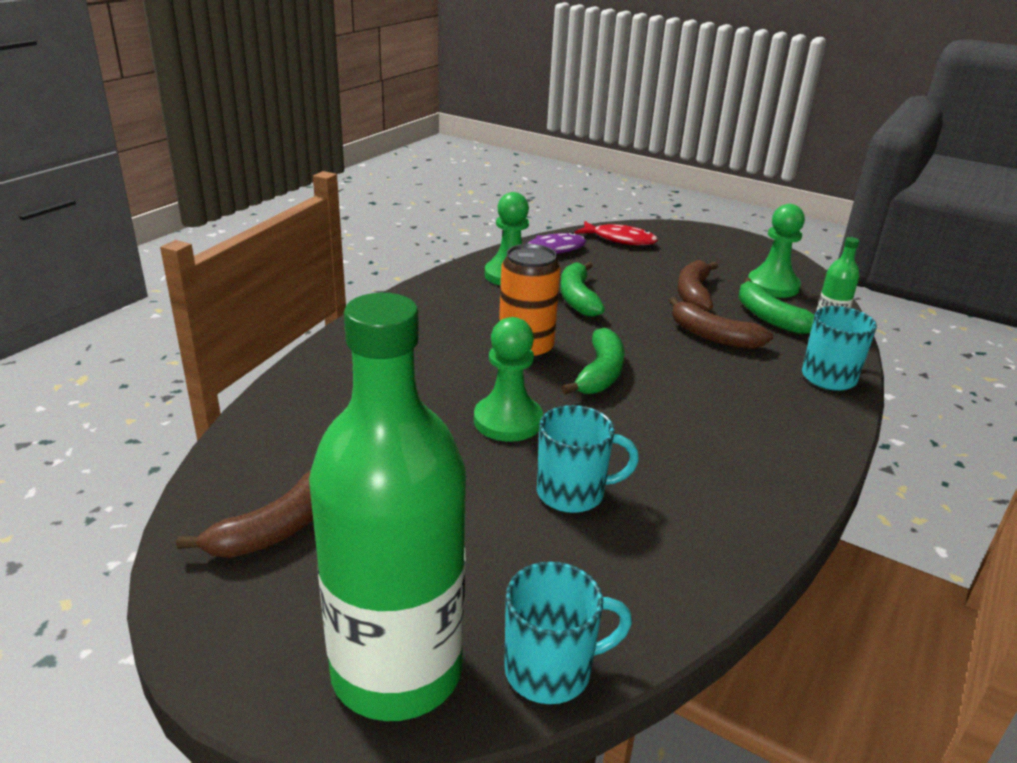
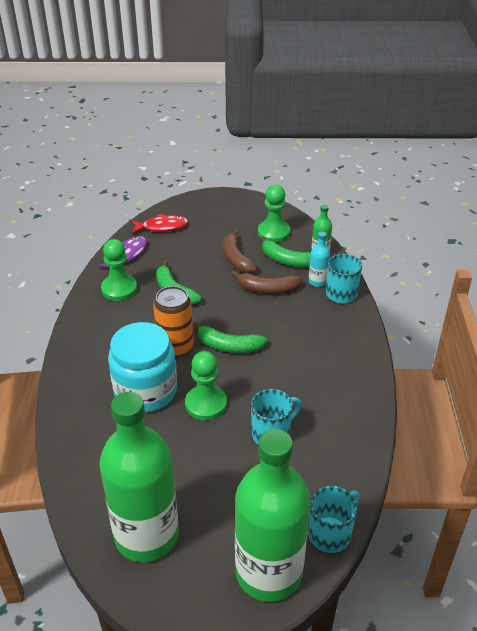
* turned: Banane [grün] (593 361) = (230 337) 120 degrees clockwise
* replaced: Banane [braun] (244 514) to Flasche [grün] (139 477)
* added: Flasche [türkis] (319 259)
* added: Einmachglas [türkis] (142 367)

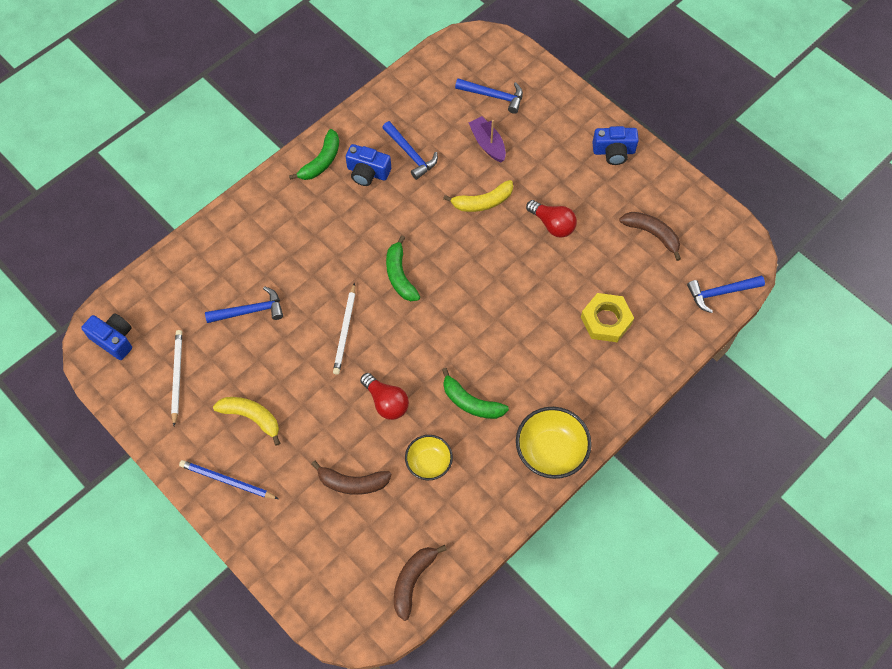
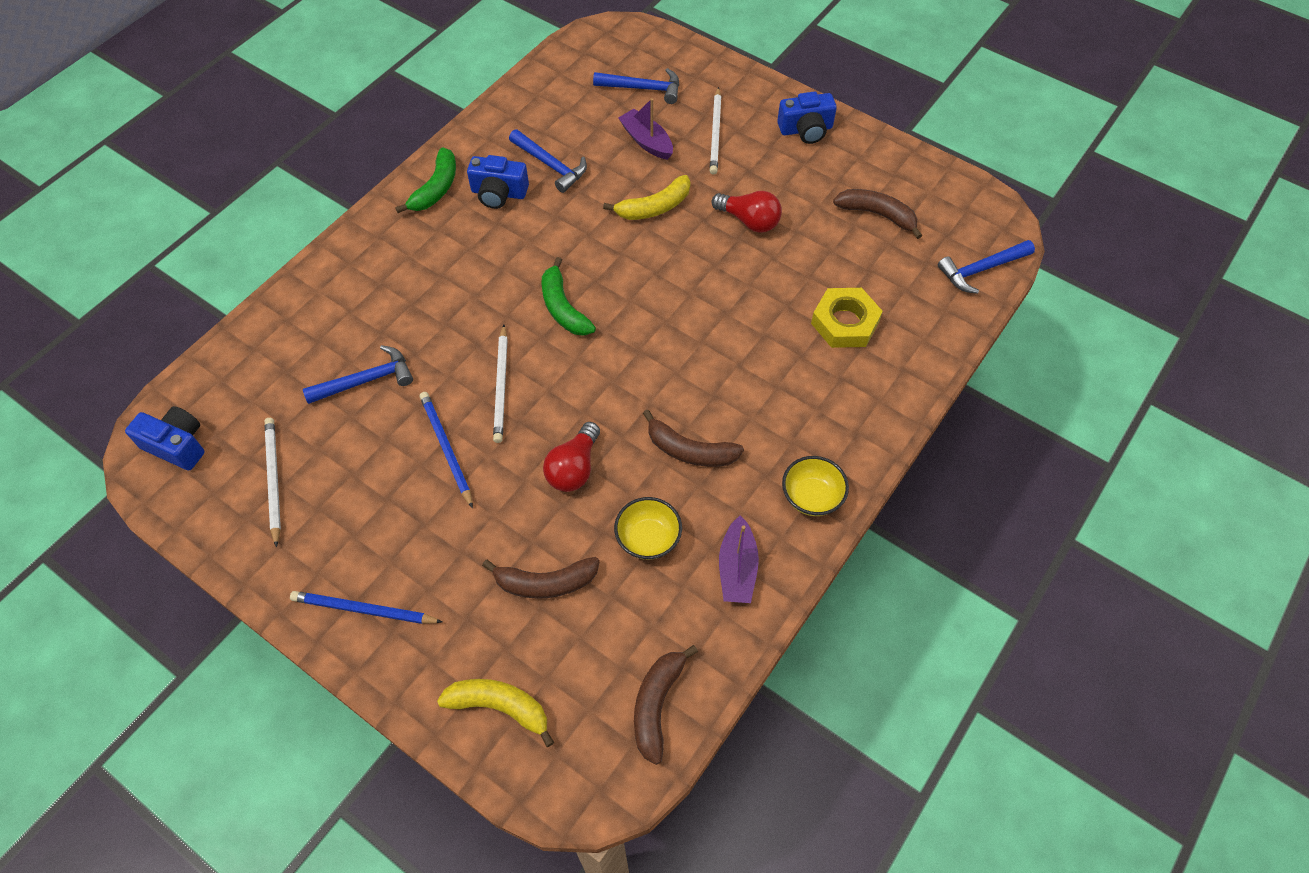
* recoloured: Banane [grün] (475 393) to Banane [braun] (693 438)
* turned: Glühbirne [rot] (384 396) = (571 457) 75 degrees clockwise
* moved: Banane [gelb] (246 421) to (495 713)
* resized: Schüssel [gelb] (554 443) = (815 486) x0.63
* added: Bleistift [weiß] (716 131)
* added: Bleistift [blau] (446 450)
* added: Boot [lila] (739 559)

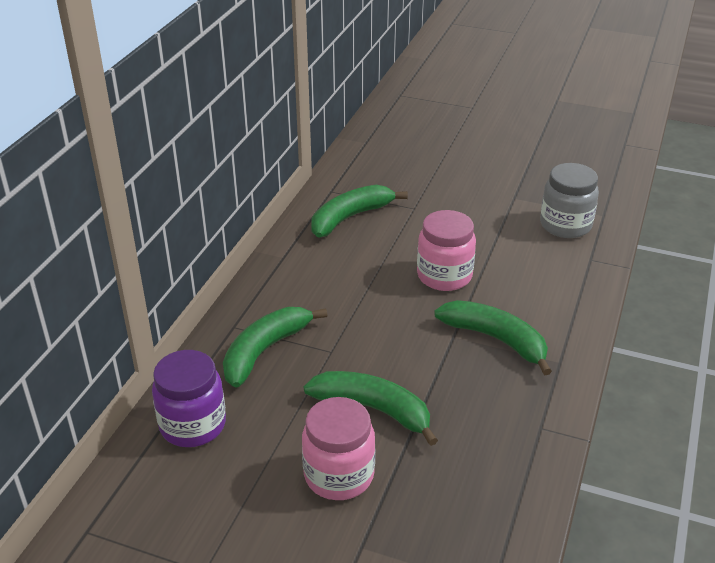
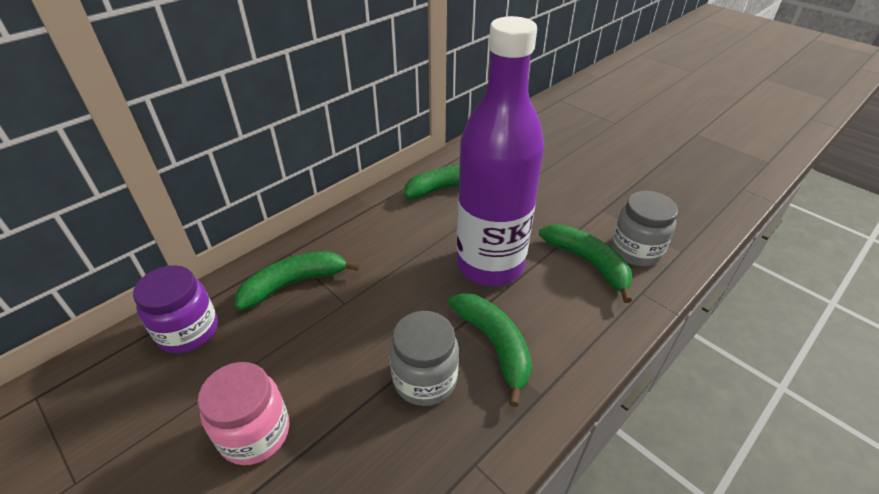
* replaced: Einmachglas [rosa] (446 250) to Flasche [lila] (500 151)
* moved: Banane [grün] (371 408) to (585 263)
* added: Einmachglas [grau] (424 358)

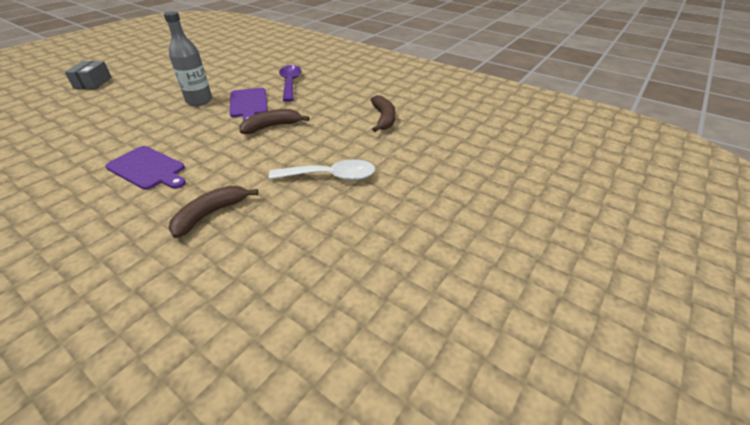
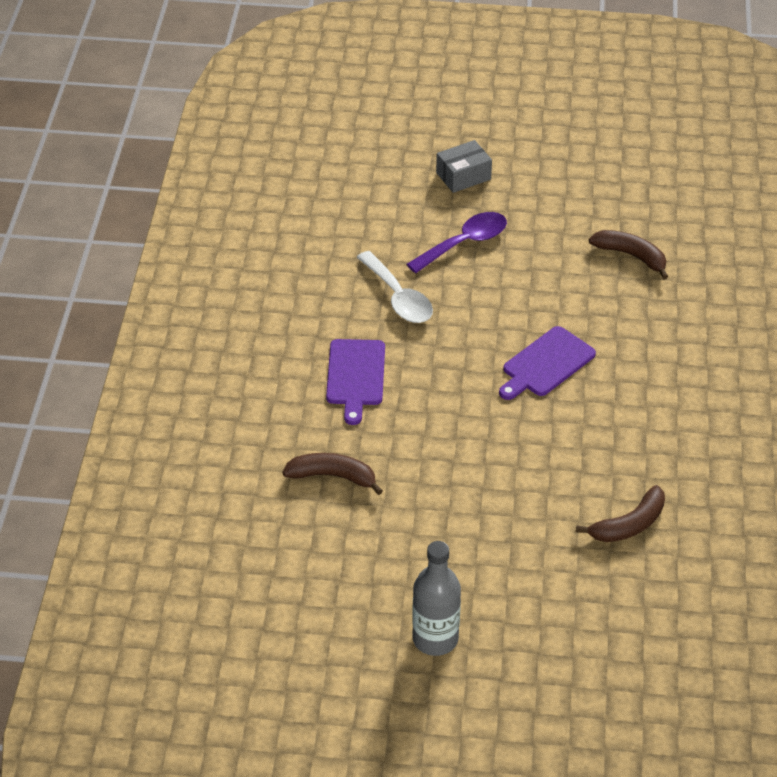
* moved: Flasche [grau] (188 58) to (436 598)
* moved: Löffel [lila] (290 83) to (457 242)
* moved: Banane [braun] (274 121) to (628 254)
* moved: Löffel [weiß] (322 169) to (395 287)

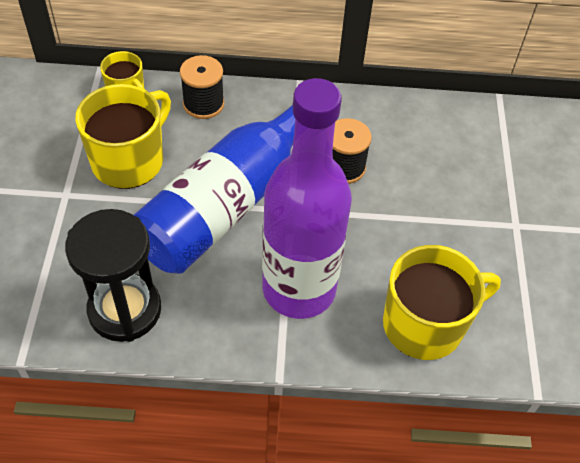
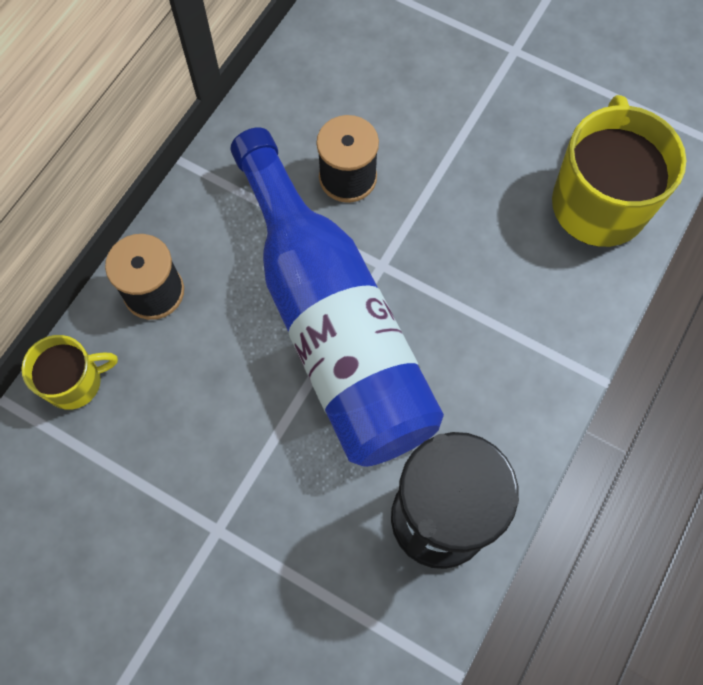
* removed: Flasche [lila] (307 198)
* removed: Tasse [gelb] (123 136)

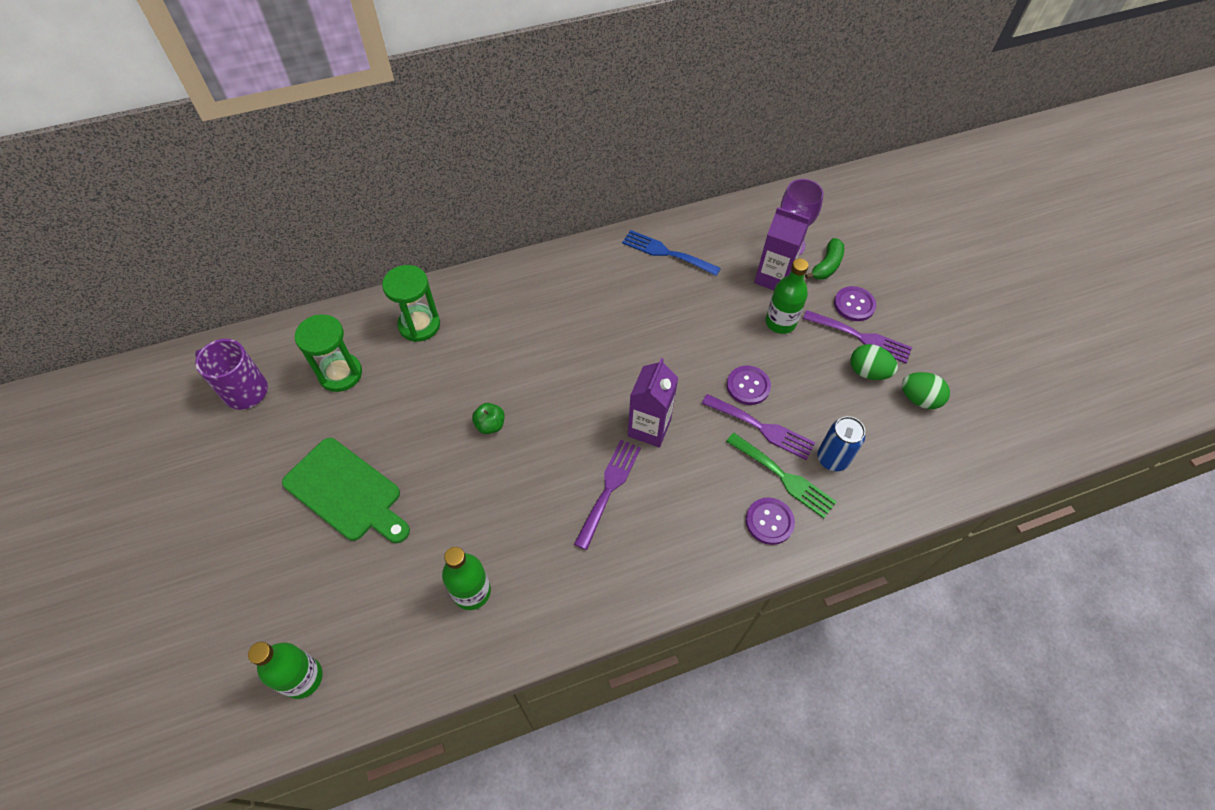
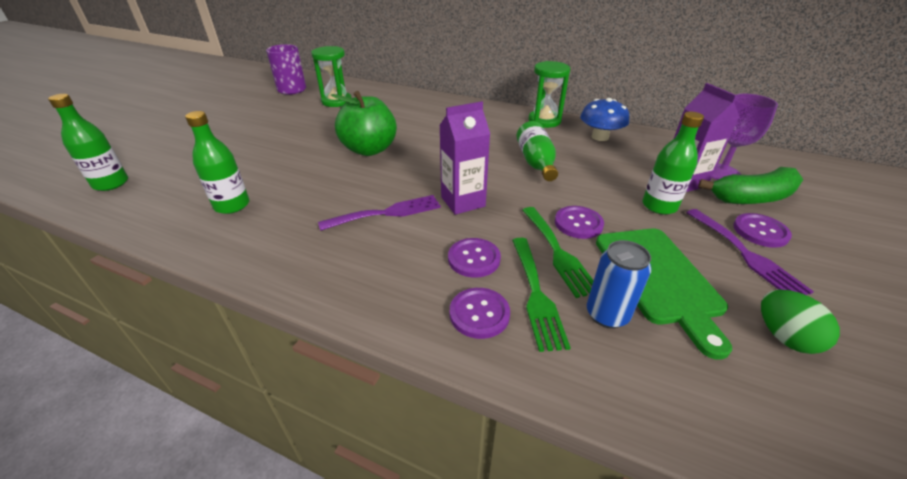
* replaced: Gabel [blau] (671 253) to Pilz [blau] (604 119)
* resized: Banane [grün] (824 259) = (750 185) x1.54
* moved: Sanduhr [grün] (411 303) to (549 94)
* removed: Ei [grün] (874 362)
* recoloured: Gabel [lila] (758 427) to Gabel [grün] (558 252)
* resized: Apfel [grün] (488 418) = (364 123) x2.24
* moved: Schneidebrett [grün] (346 490) to (664 294)
* added: Flasche [grün] (537 151)
* added: Knopf [lila] (474 258)

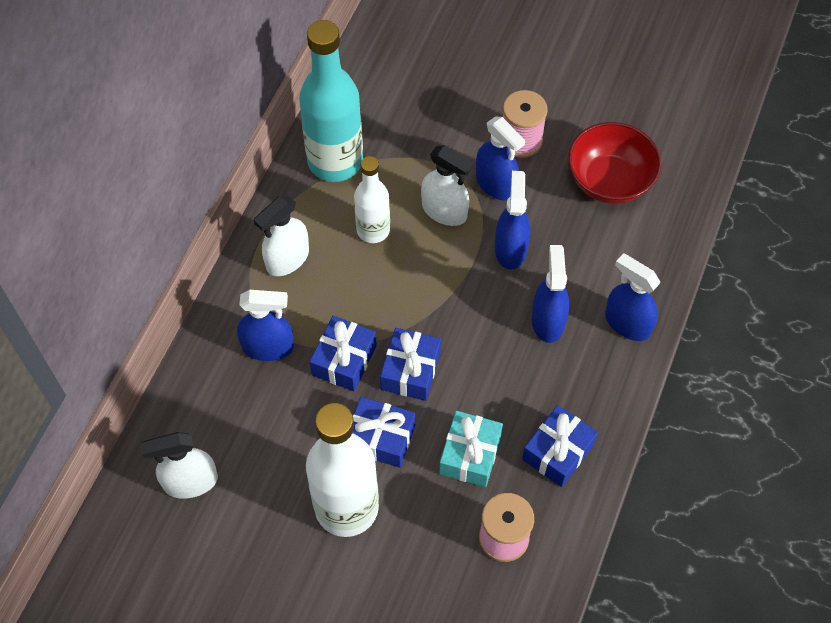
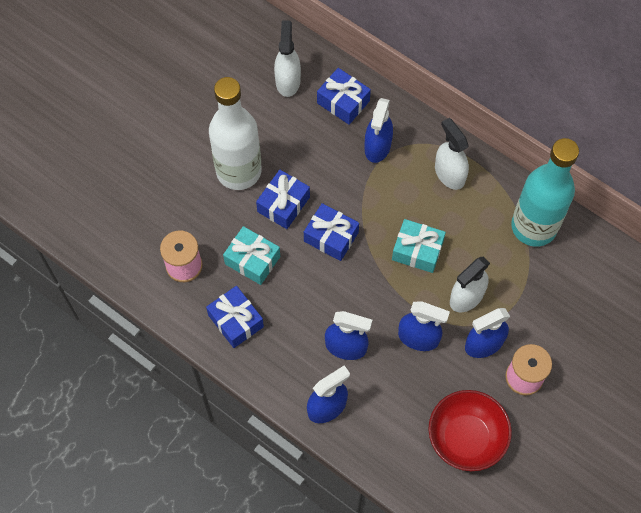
* removed: Flasche [weiß] (372 199)
* moved: Geschenk [blau] (343 353) to (344 96)
* added: Geschenk [türkis] (419 246)

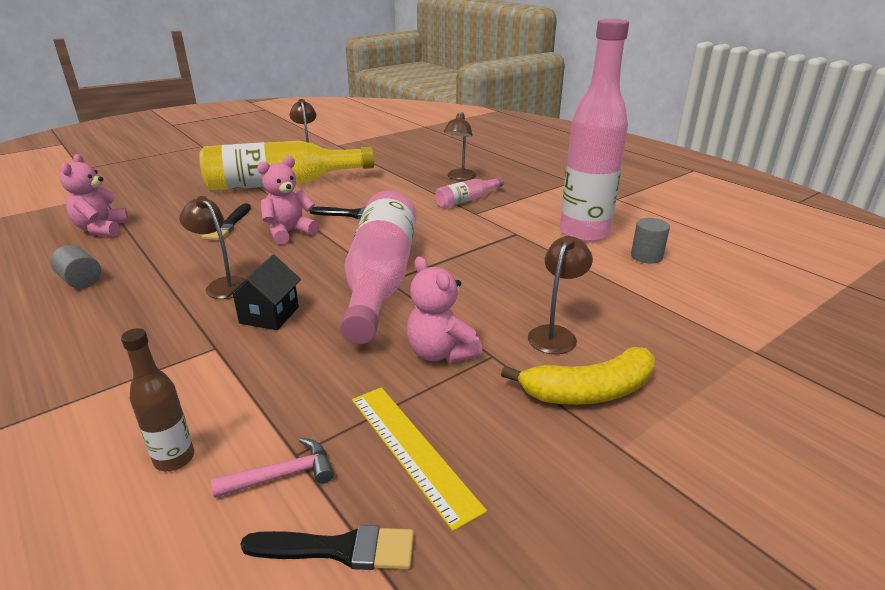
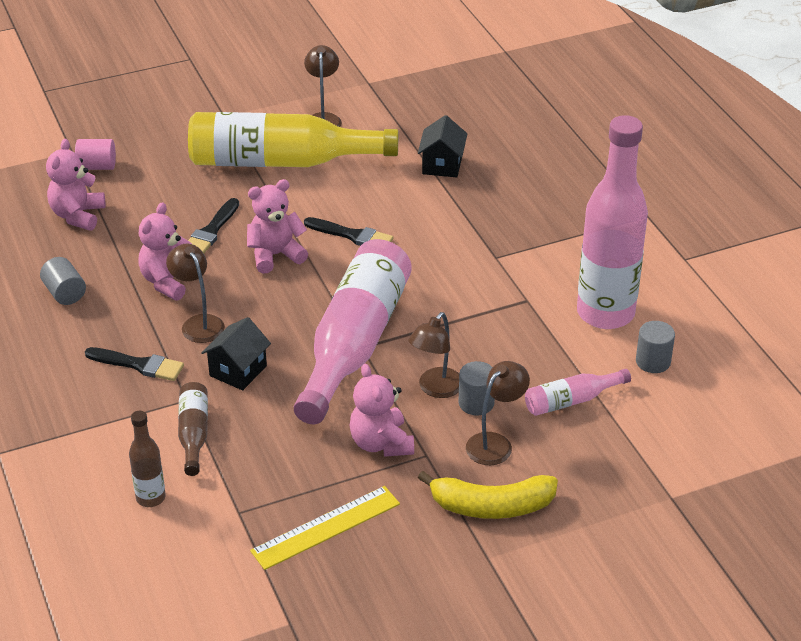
* moved: Lampe [braun] (460 146) to (433 355)
* moved: Flasche [rosa] (469 192) to (578 392)
* turned: Lineal [gelb] (419 459) = (325 528) 75 degrees clockwise
* removed: Hammer [rosa] (272 468)
* moved: Pinsel [schwarz] (327 547) to (134 364)
* added: Haus [schwarz] (442 146)
* added: Vollzylinder [rosa] (95 154)
* added: Teddybär [rosa] (165 251)
* added: Vollzylinder [grau] (477 388)
* added: Flasche [braun] (193 429)

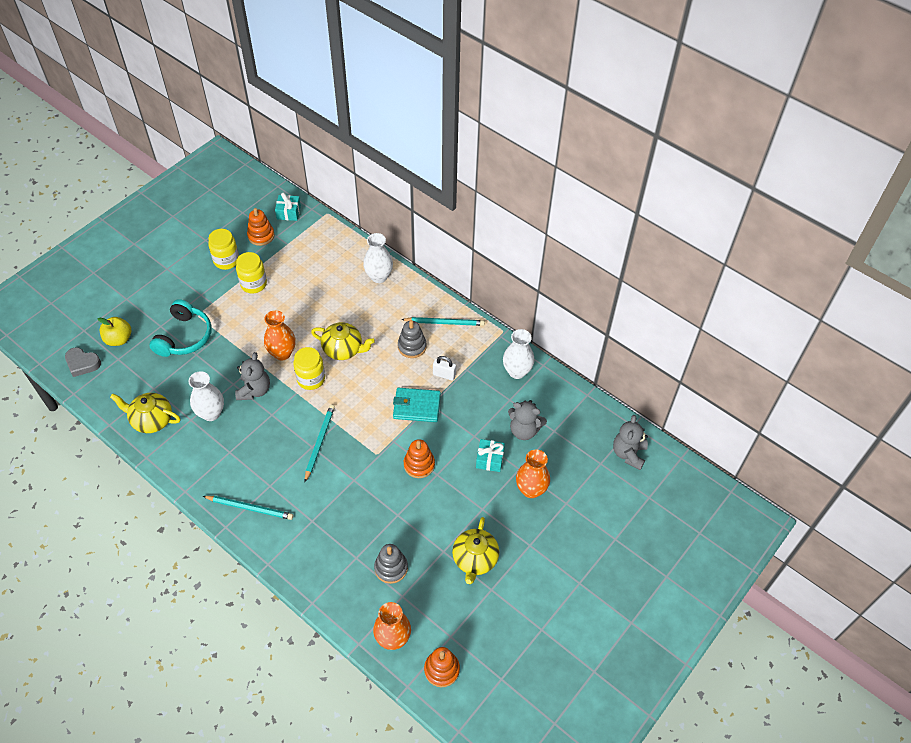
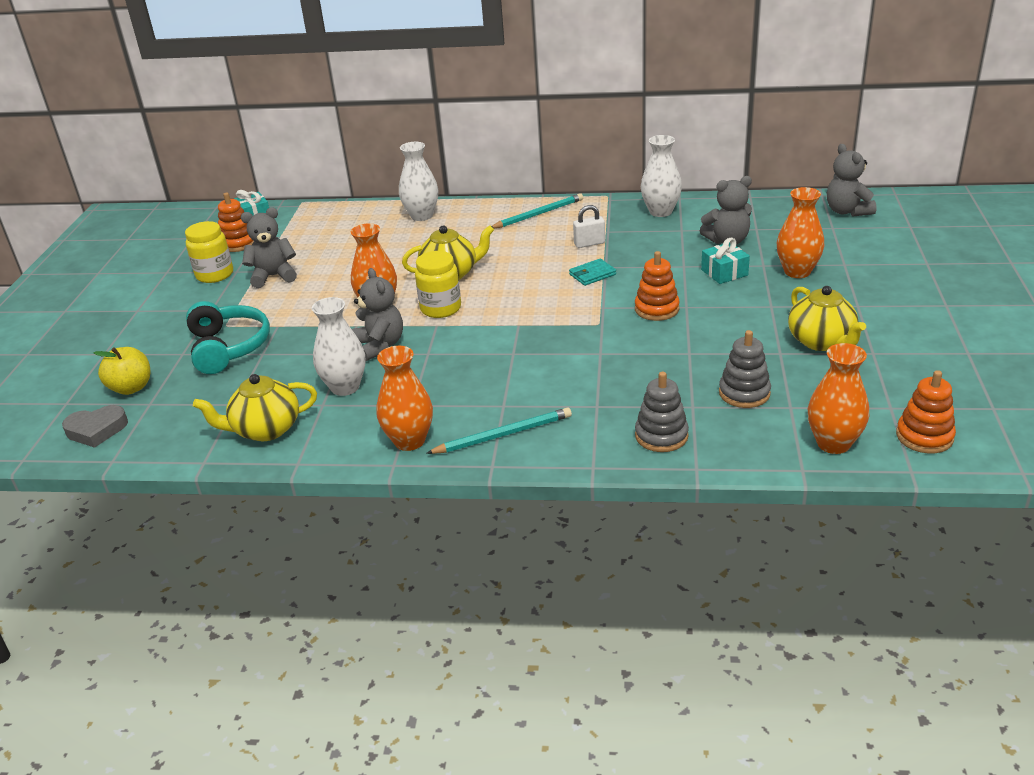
* replaced: Einmachglas [gelb] (251 272) to Teddybär [grau] (269 248)
* moved: Stapelspielzeug [grau] (412 339) to (662 412)
* resized: Geldbörse [türkis] (417 405) = (592 272) x0.62
* removed: Bleistift [türkis] (320 443)
* added: Vase [orange] (404 398)

